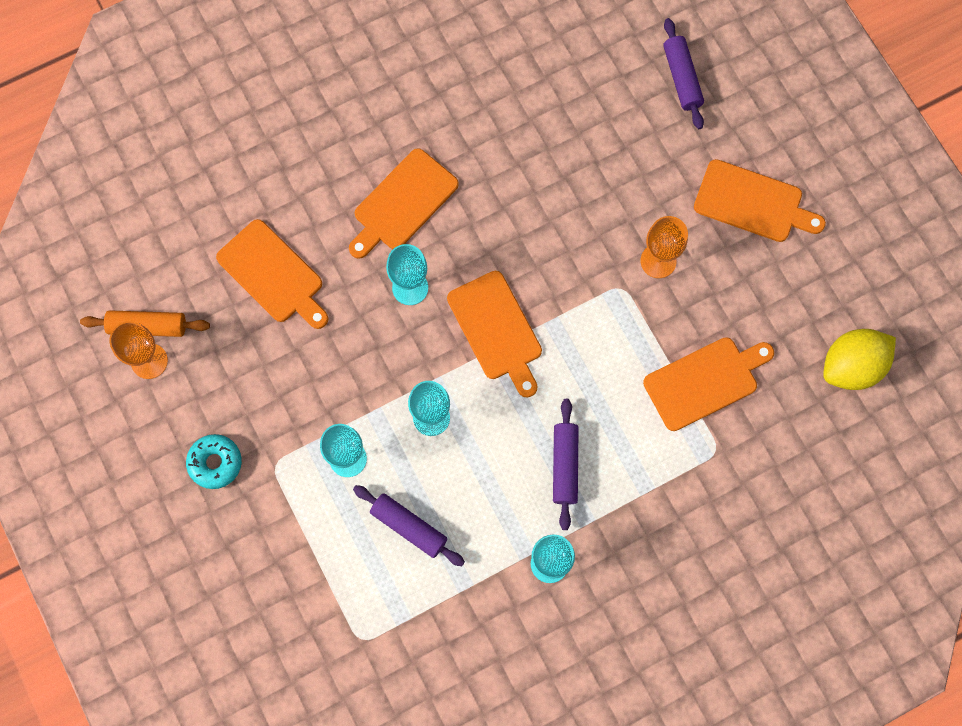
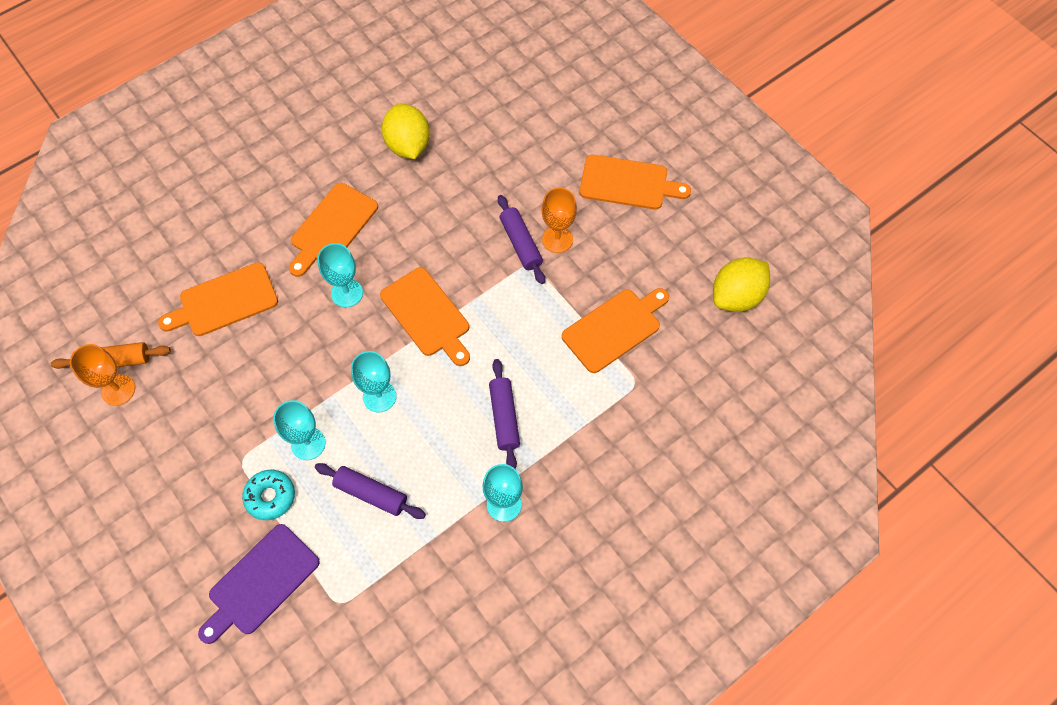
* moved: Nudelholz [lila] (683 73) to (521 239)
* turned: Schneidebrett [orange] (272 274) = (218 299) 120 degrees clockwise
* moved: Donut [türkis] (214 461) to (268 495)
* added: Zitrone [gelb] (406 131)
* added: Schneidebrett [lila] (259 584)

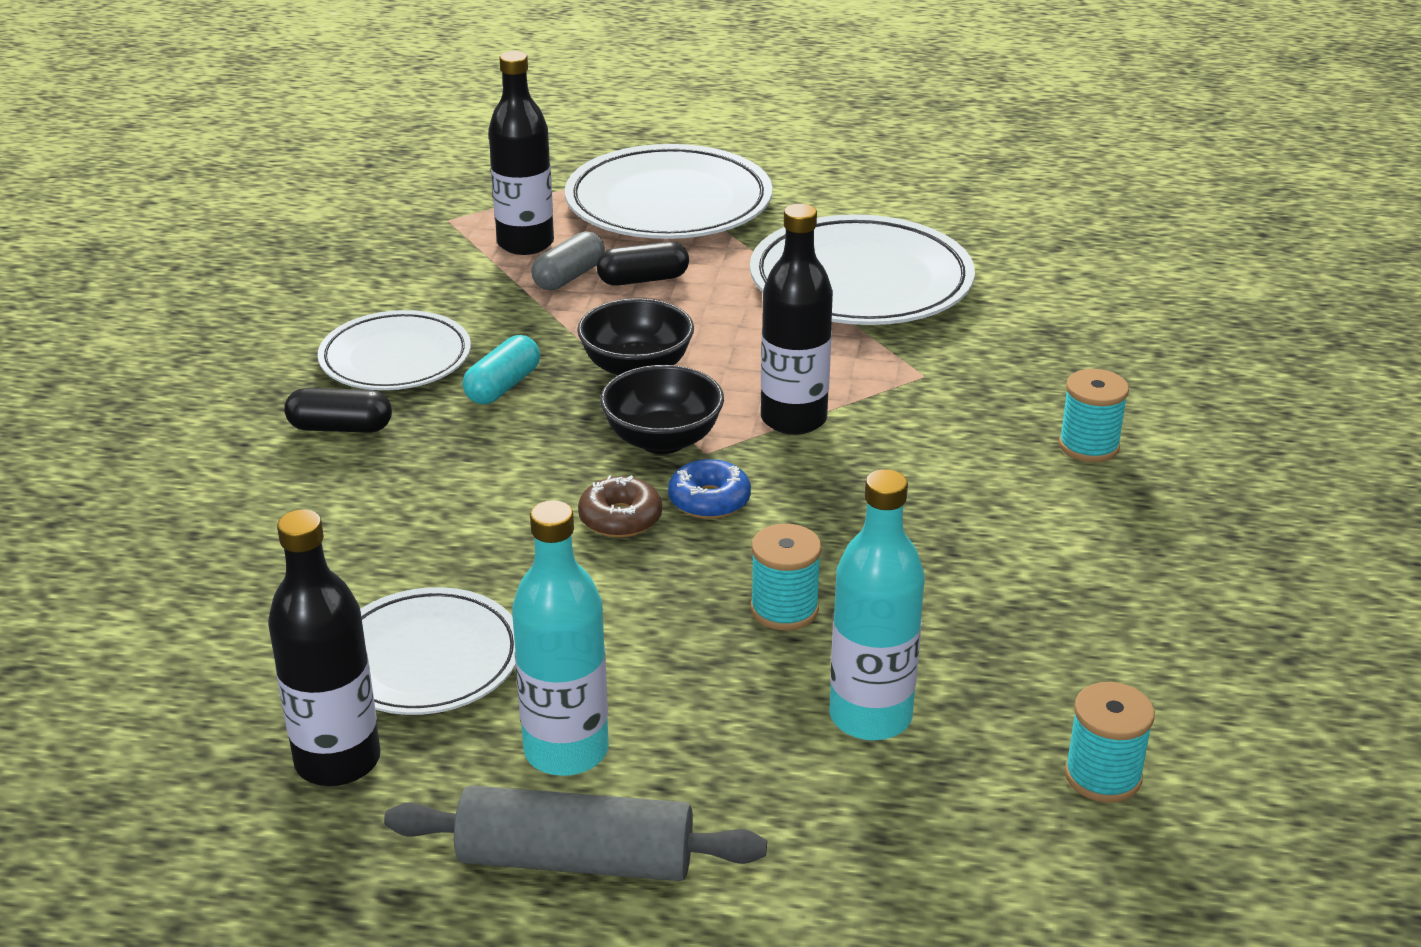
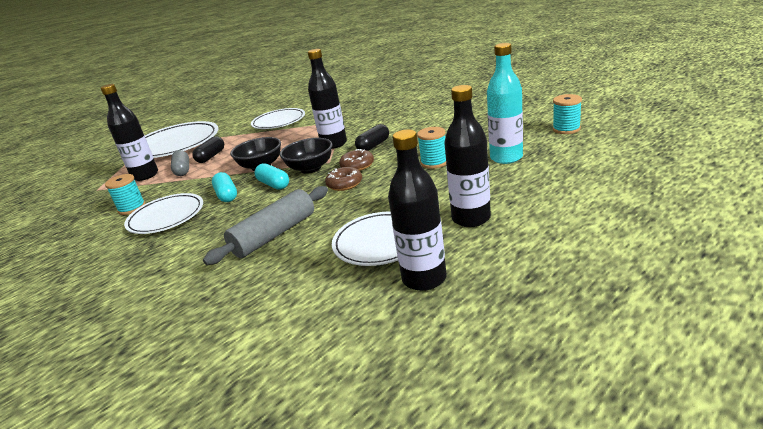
* resized: Teller [weiß] (862 269) = (278 118) x0.63
* moved: Garnrolle [türkis] (1094 415) to (125 194)
* moved: Kapsel [schwarz] (338 410) to (372 137)
* recoloured: Donut [blau] (709 489) to Donut [braun] (356 160)
* recoloured: Flasche [türkis] (560 638) to Flasche [schwarz] (467 156)
* moved: Nudelholz [grau] (575 833) to (265 225)
* added: Kapsel [türkis] (271 176)

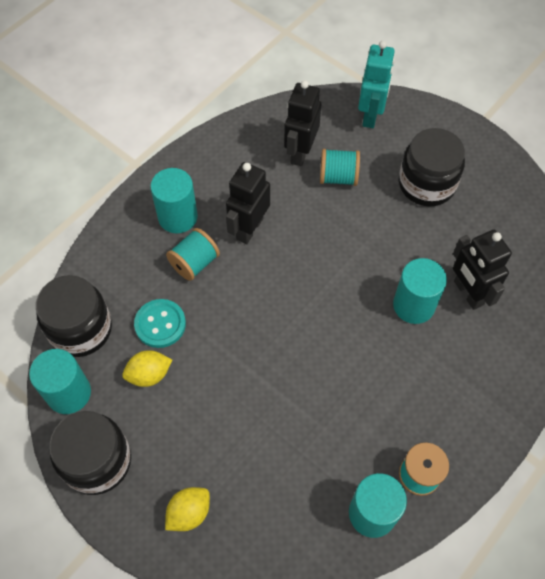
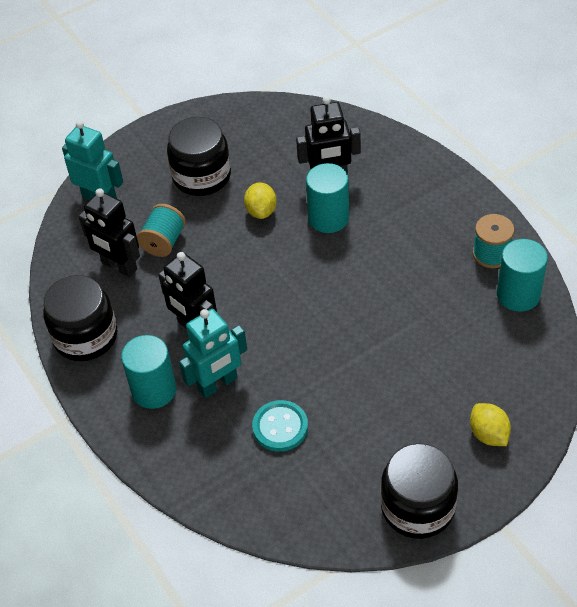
* replaced: Garnrolle [türkis] (193 254) to Roboter [türkis] (213 353)
* moved: Einmachglas [schwarz] (74 316) to (80 318)
* removed: Vollzylinder [türkis] (60 381)
* moved: Zitrone [gelb] (147 368) to (260 200)

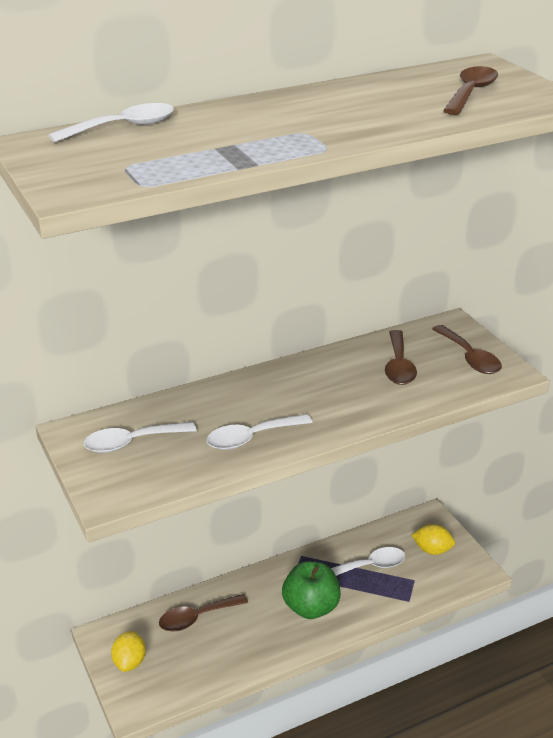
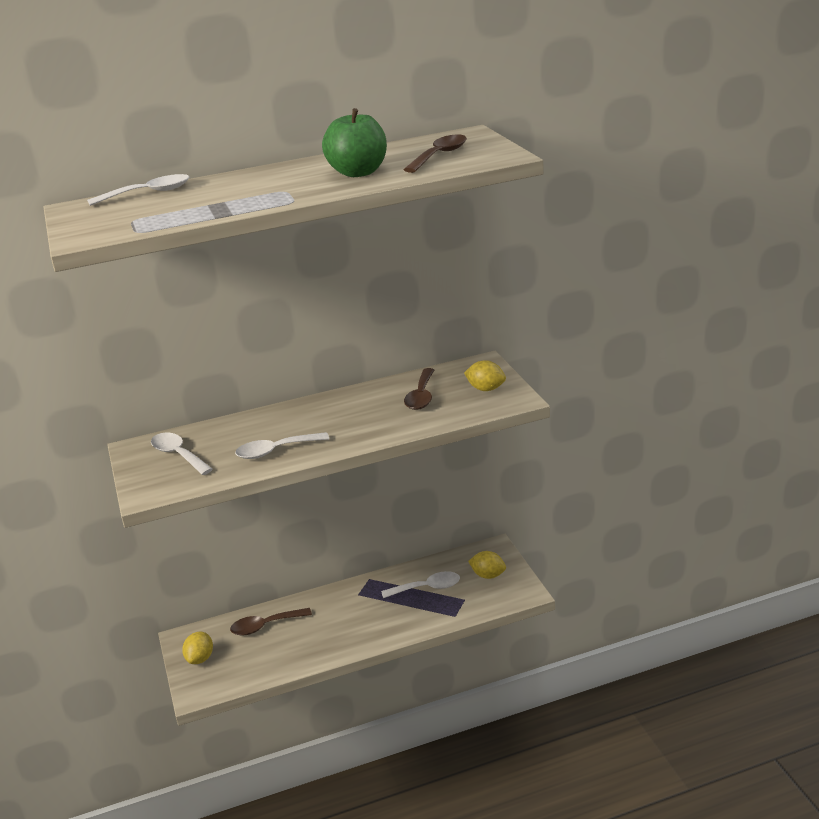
* replaced: Löffel [braun] (467 349) to Zitrone [gelb] (485 375)
* turned: Löffel [weiß] (140 437) = (182 454) 60 degrees clockwise
* moved: Apfel [grün] (311 590) to (354 142)

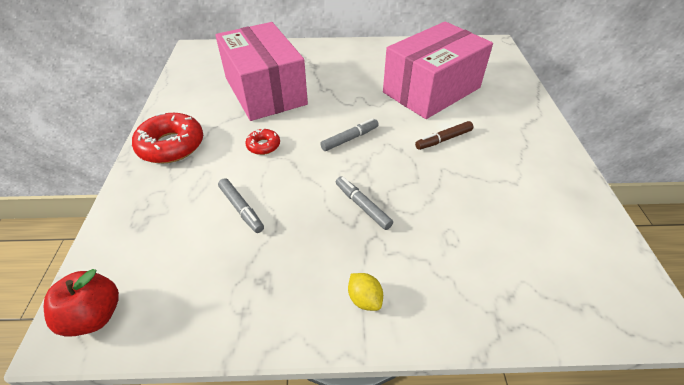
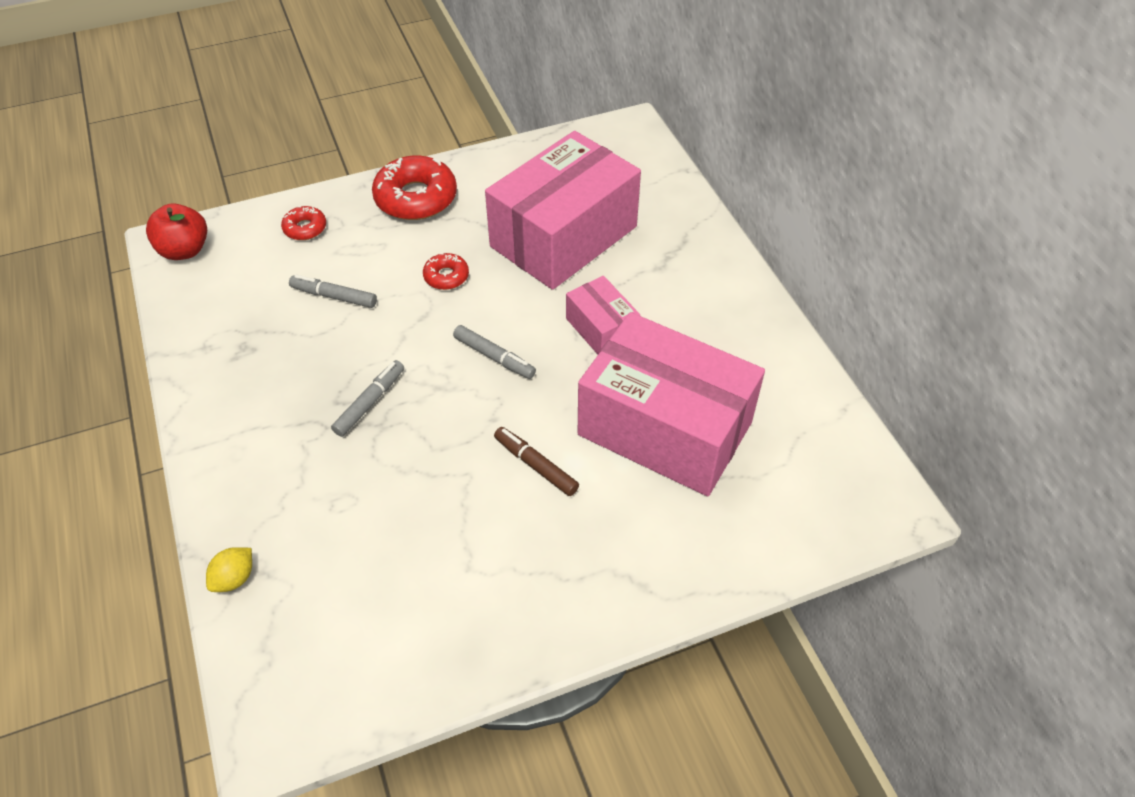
* turned: Filzstift [grau] (241 205) = (333 291) 75 degrees clockwise
* moved: Zitrone [gelb] (365 292) to (229 569)
* added: Donut [rot] (303 223)
* added: Schachtel [rosa] (603 315)

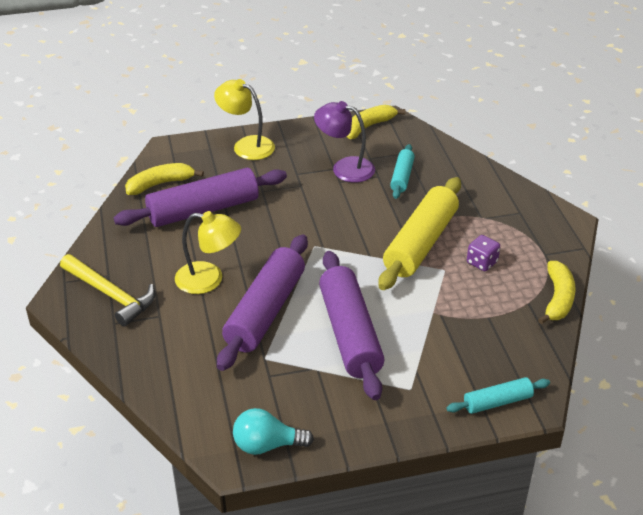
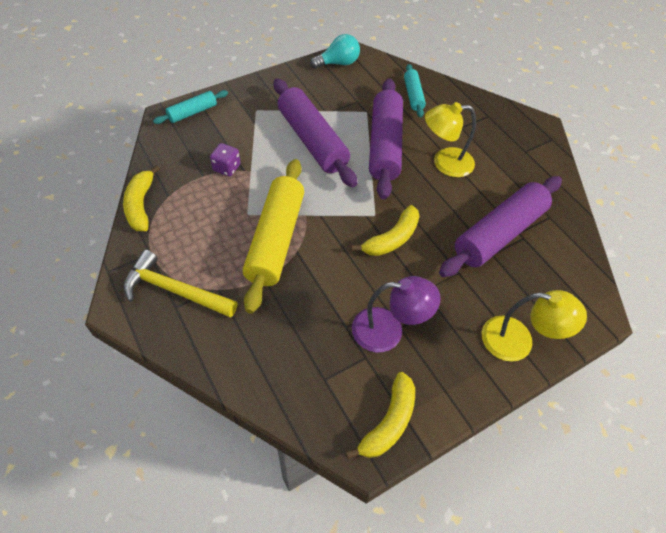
* moved: Nudelholz [türkis] (402 171) to (415 90)
* moved: Banane [gelb] (164 179) to (385 230)
* moved: Spielwürfel [lila] (483 253) to (225 160)
* moved: Hammer [gelb] (107 290) to (180 284)

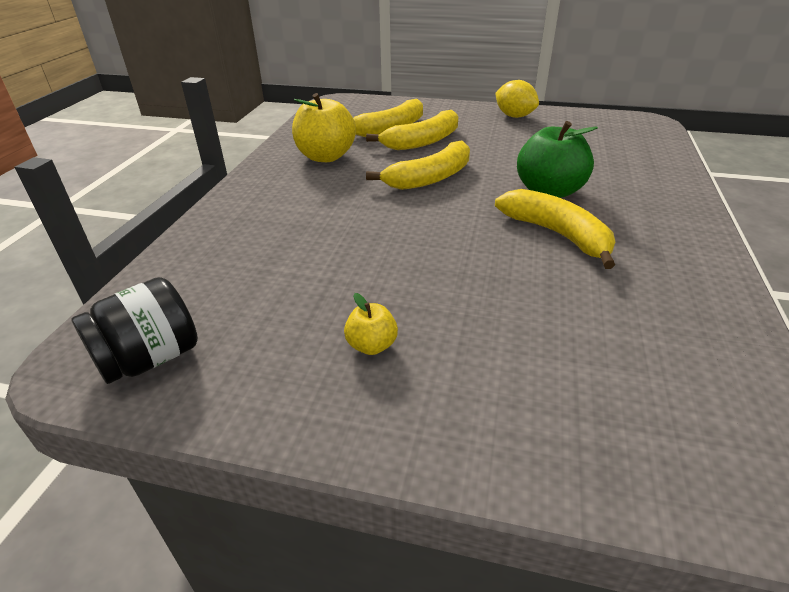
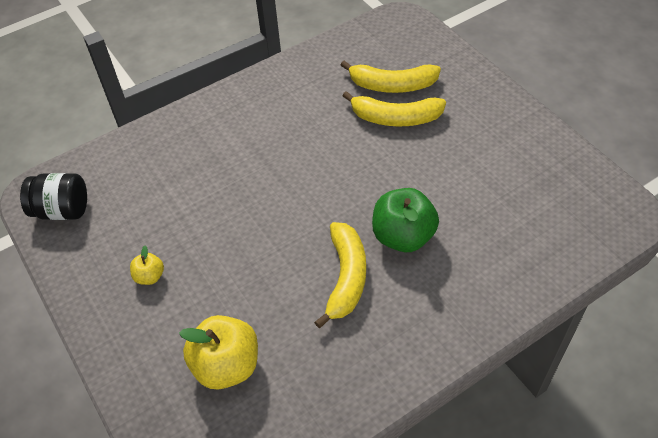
* removed: Zitrone [gelb] (517 99)
* moved: Apfel [gelb] (324 127) to (218 352)
* removed: Banane [gelb] (418 165)

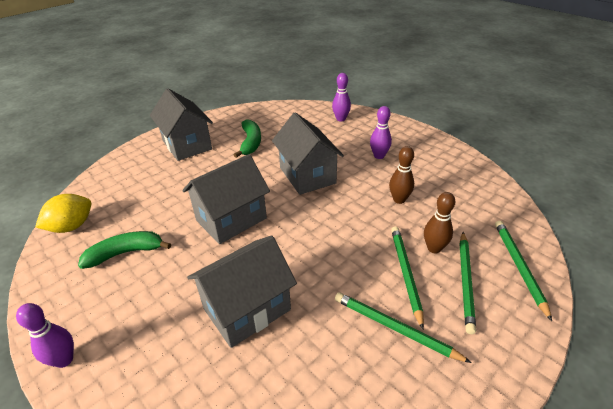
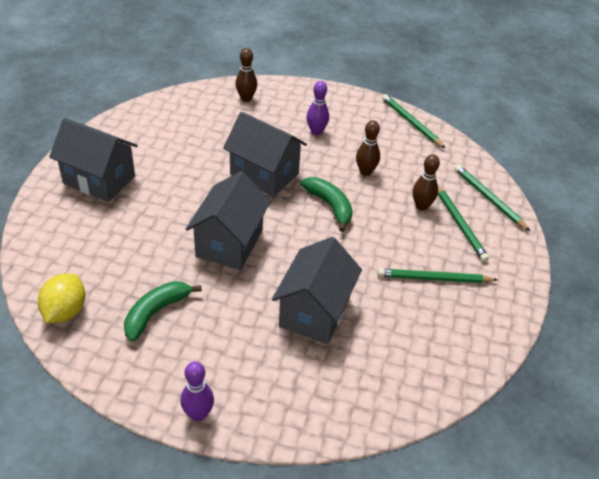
* recoloured: Bowlingkegel [lila] (341 97) to Bowlingkegel [braun] (246 75)
* moved: Banane [grün] (247 138) to (327 204)
* moved: Bleistift [grün] (407 278) to (413 121)

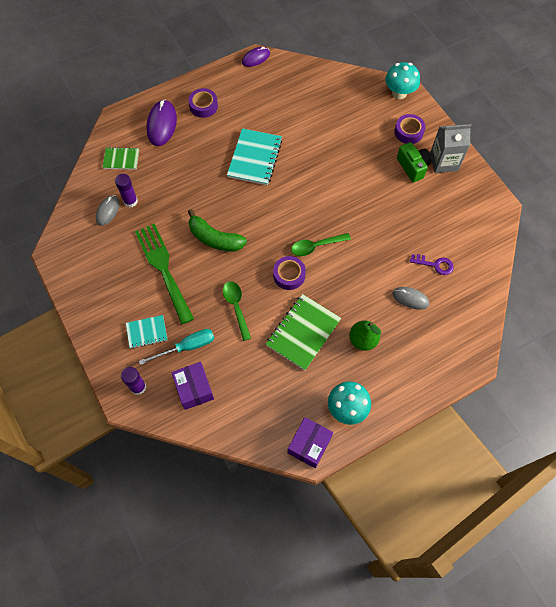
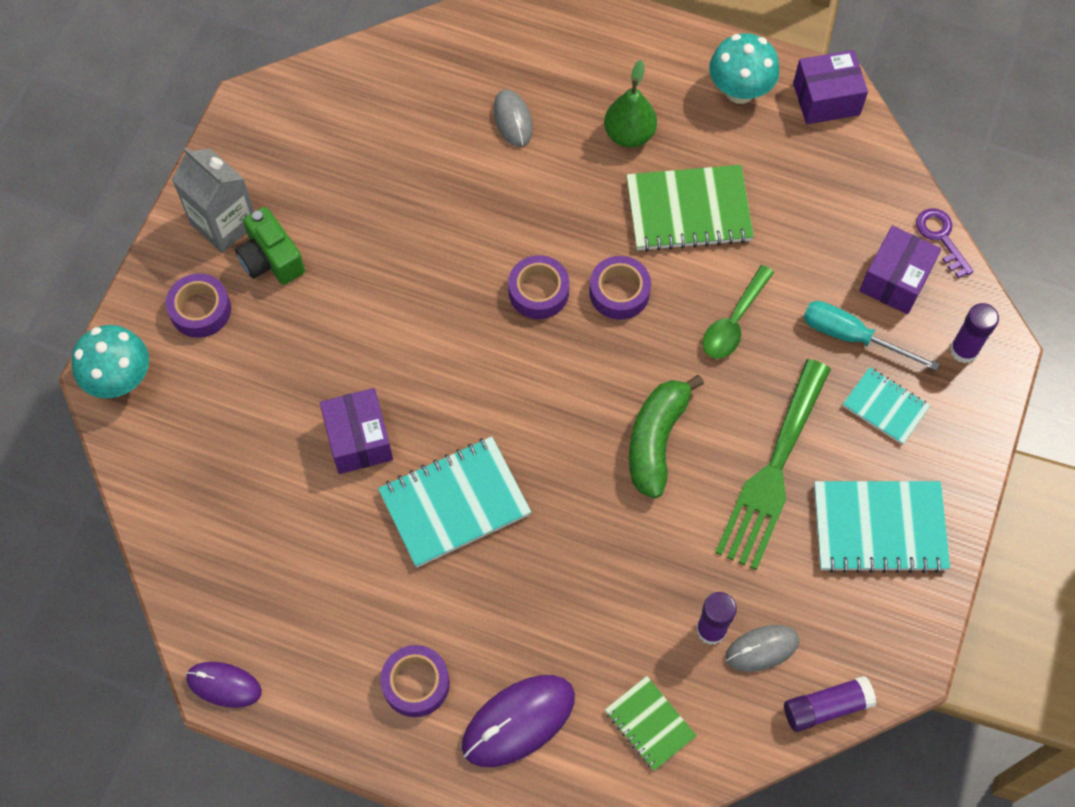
* turned: Kamera [grün] (414 162) = (270 246) 60 degrees counterclockwise
* turned: Banane [grün] (217 230) = (666 437) 150 degrees counterclockwise
* replaced: Löffel [grün] (321 244) to Klebeband [lila] (538 287)
* moved: Schlüssel [lila] (432 264) to (945 243)
* added: Schachtel [lila] (356 431)
* added: Notizbuch [türkis] (882 527)
* added: Klebestift [lila] (830 704)

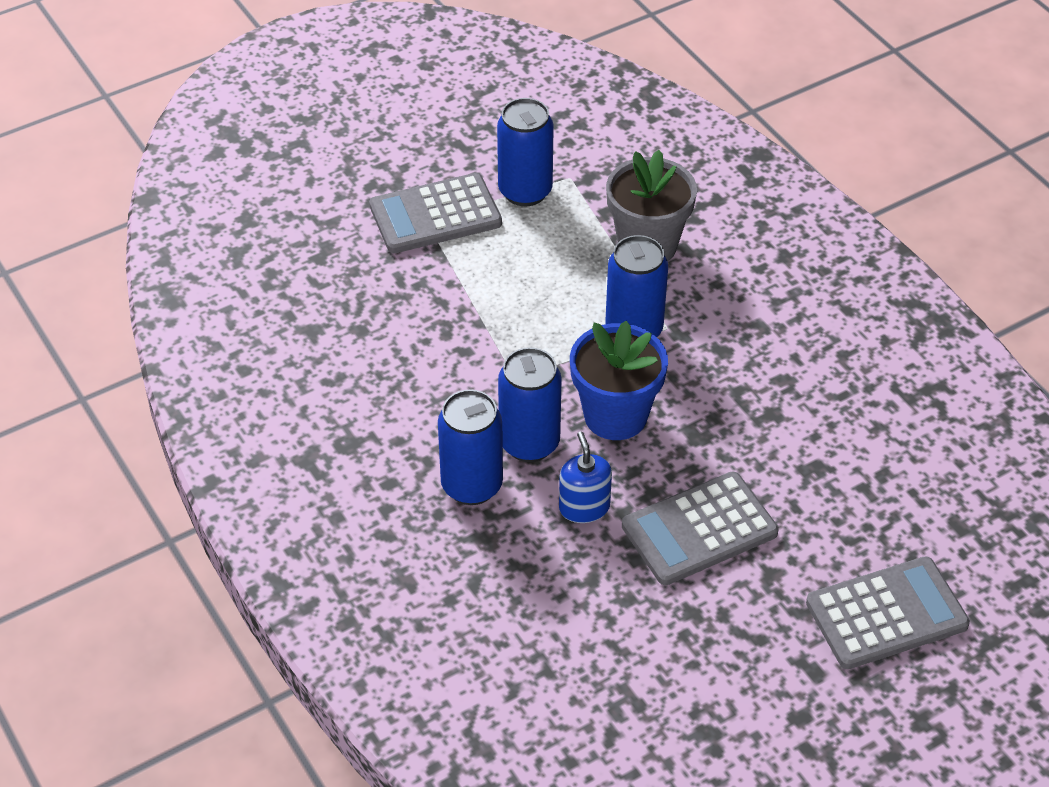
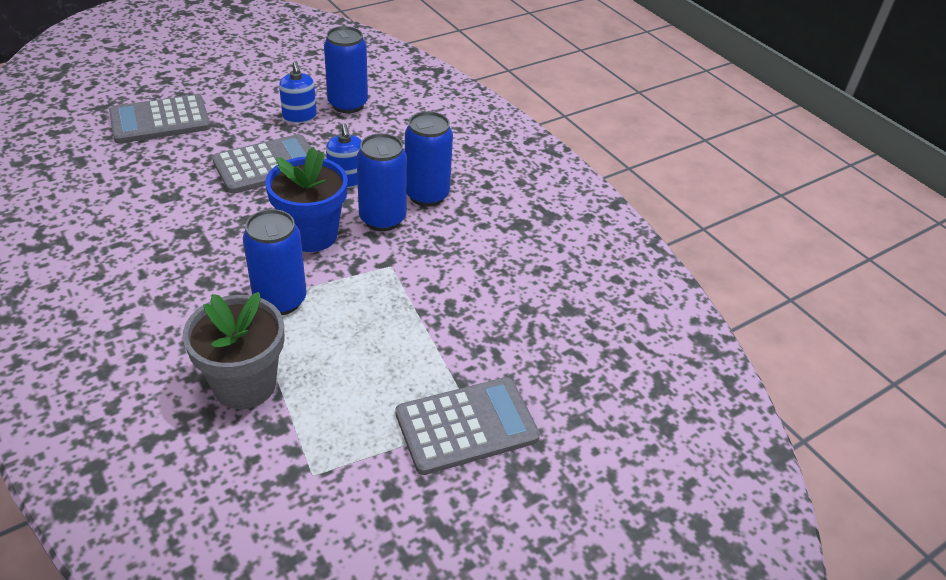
* moved: Dose [blau] (525 152) to (346 69)
* added: Seifenspender [blau] (298 92)

